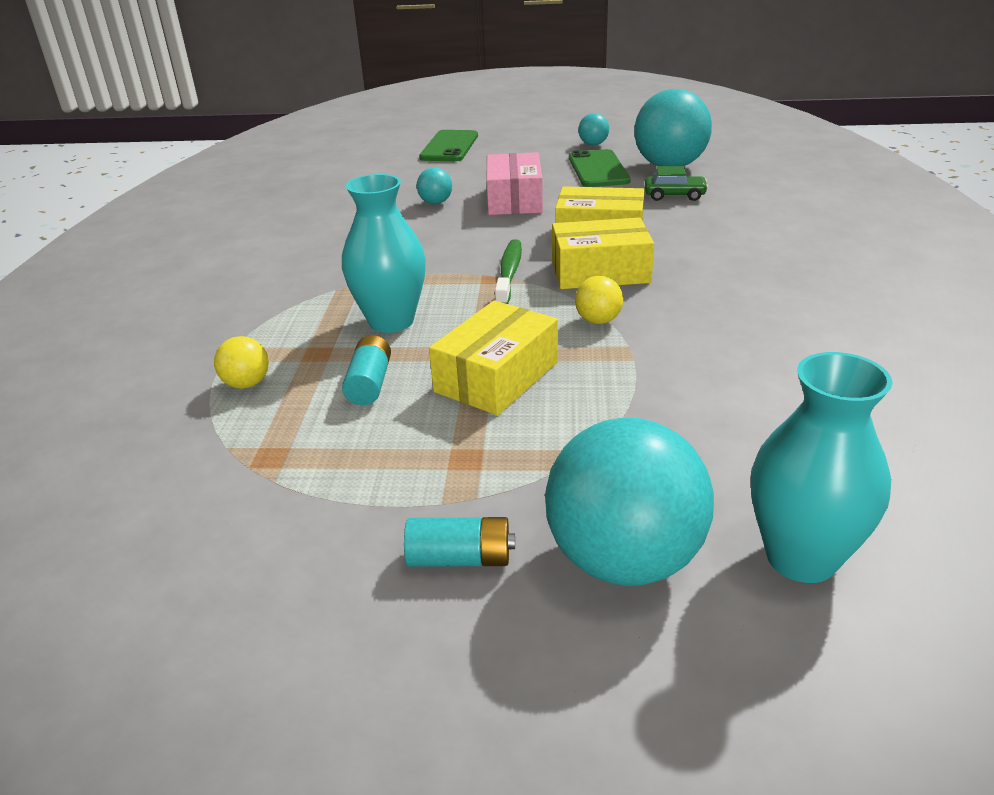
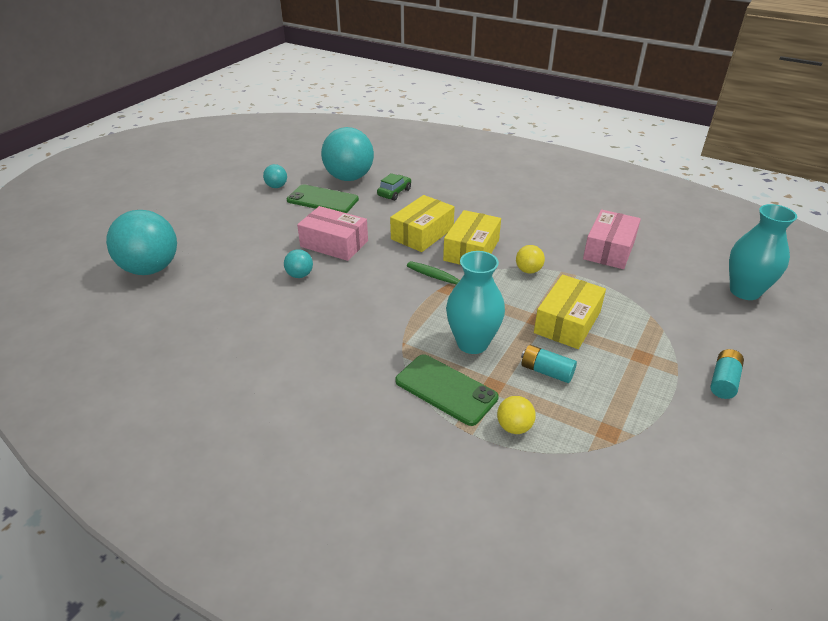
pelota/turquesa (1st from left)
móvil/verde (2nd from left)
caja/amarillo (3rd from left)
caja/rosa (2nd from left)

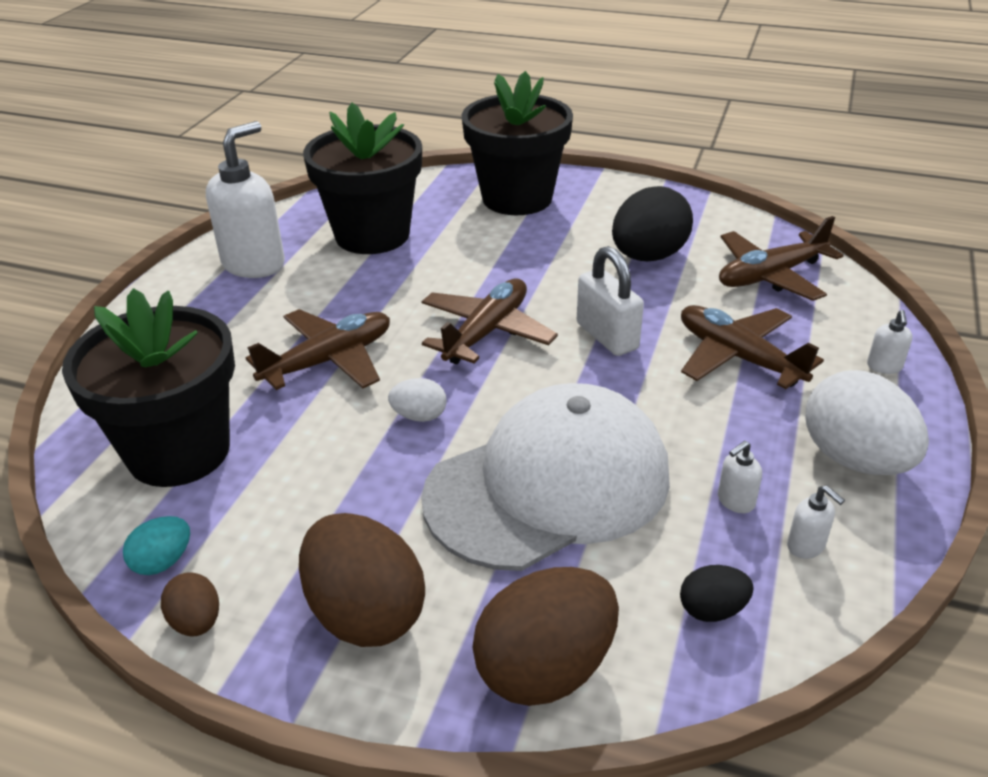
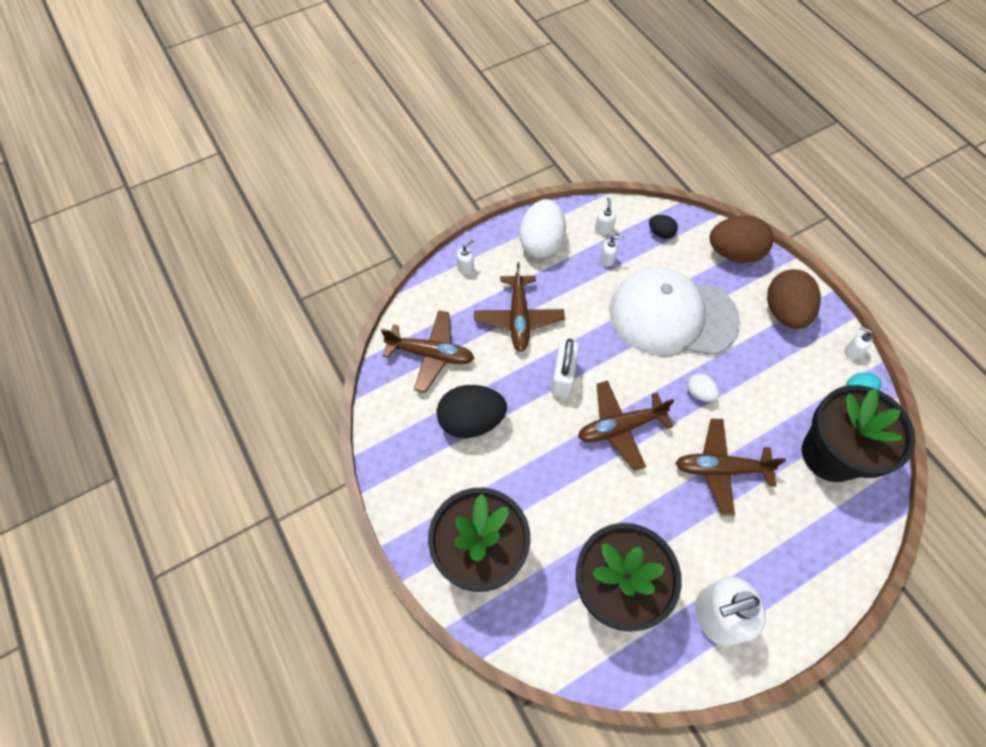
dispensador de jabón/blanco (5th from left)

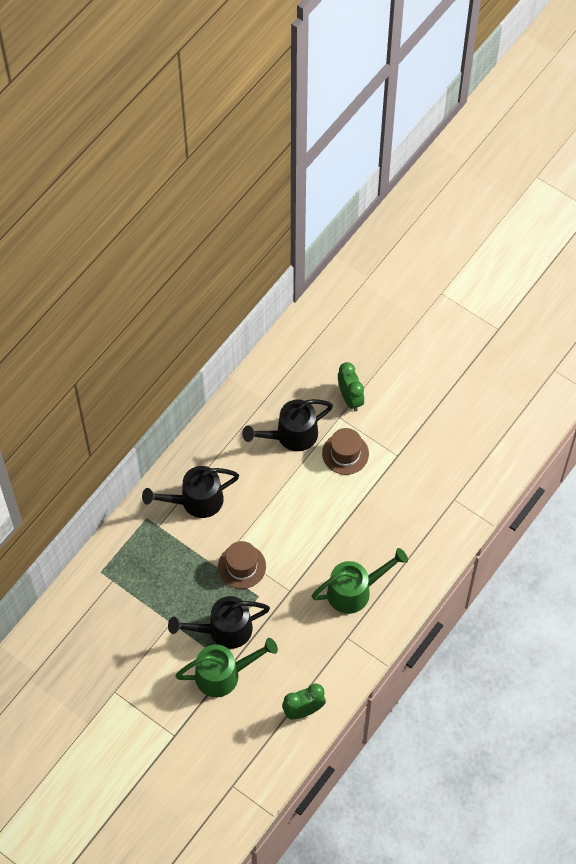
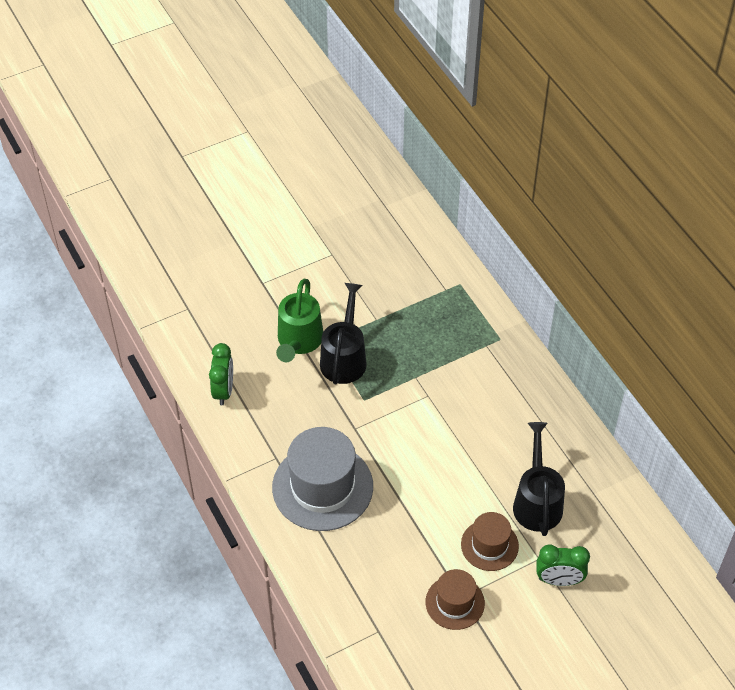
sombrero/gris
sombrero/marrón (1st from left)
regadera/negro (1st from left in the first image)

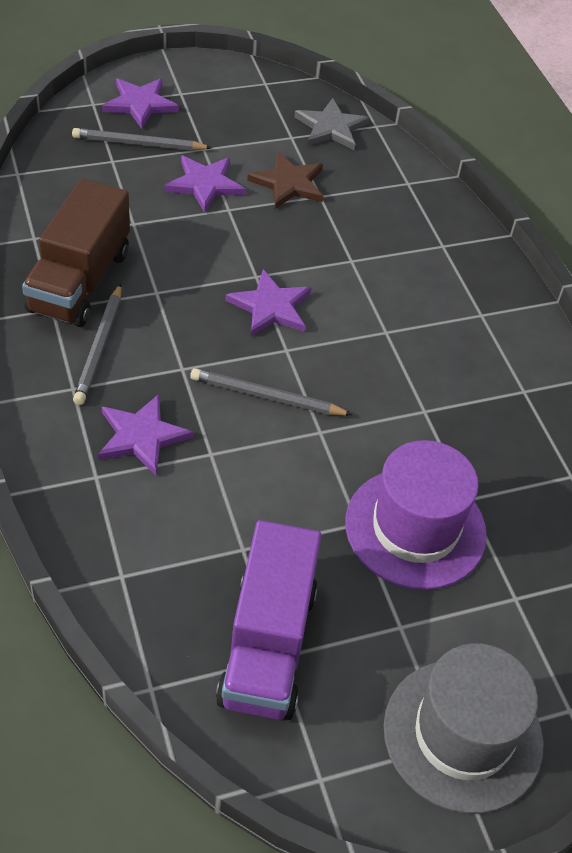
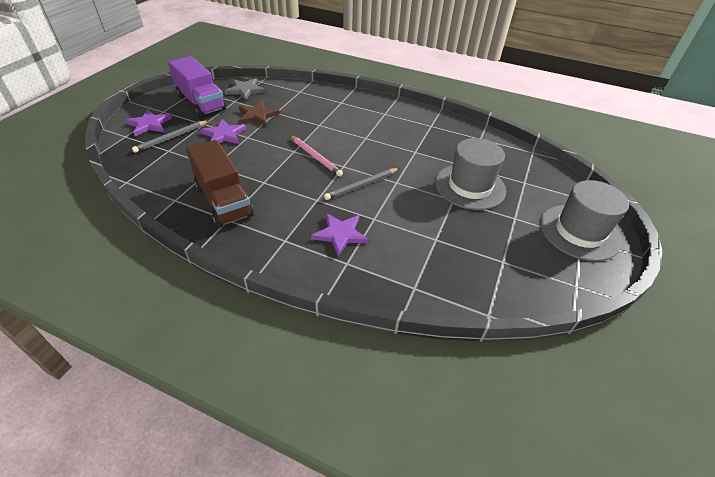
camión/morado
lápiz/rosa
sombrero/gris (1st from left)
lápiz/gris (1st from left in the first image)

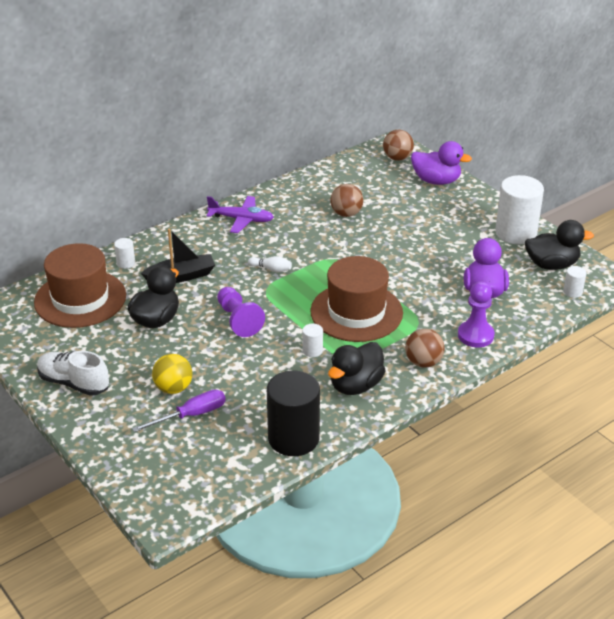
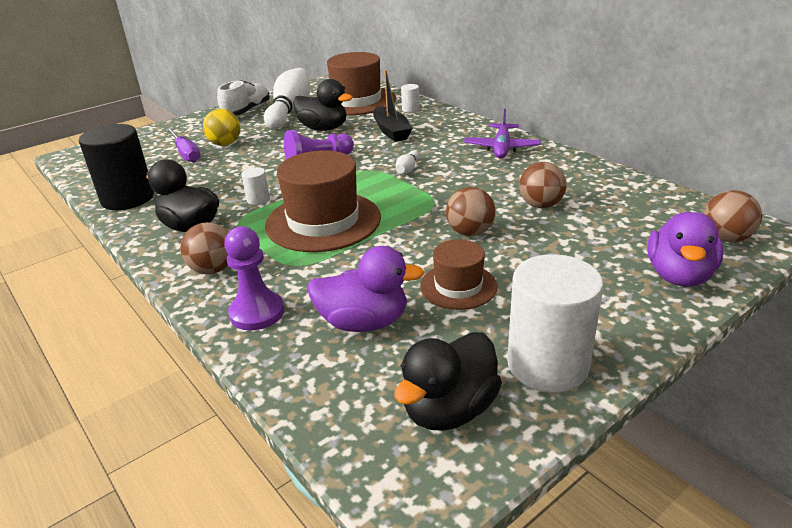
bolo/blanco (1st from left)
pato/negro (3rd from left)
sombrero/marrón (3rd from left)
pelota/marrón (2nd from left)
cilindro/blanco (4th from left in the first image)

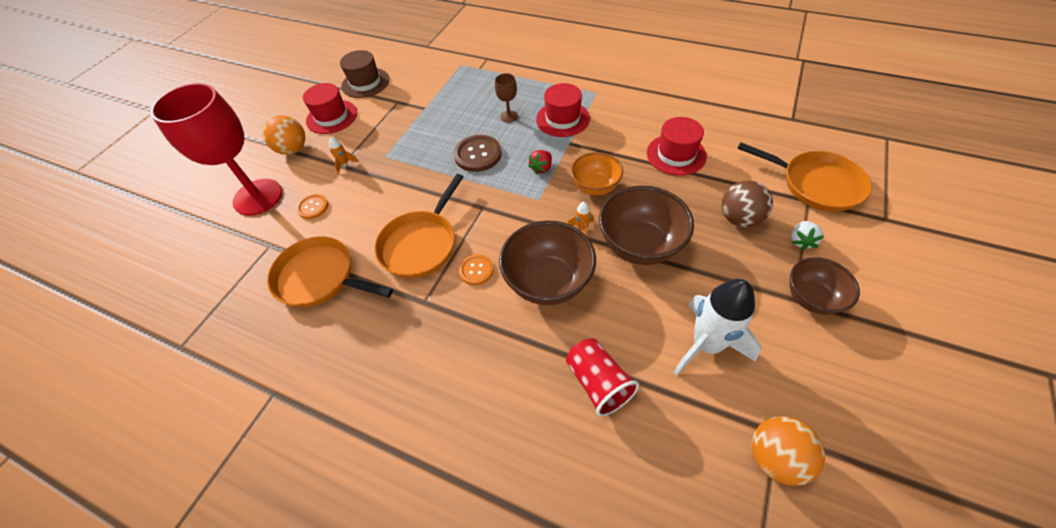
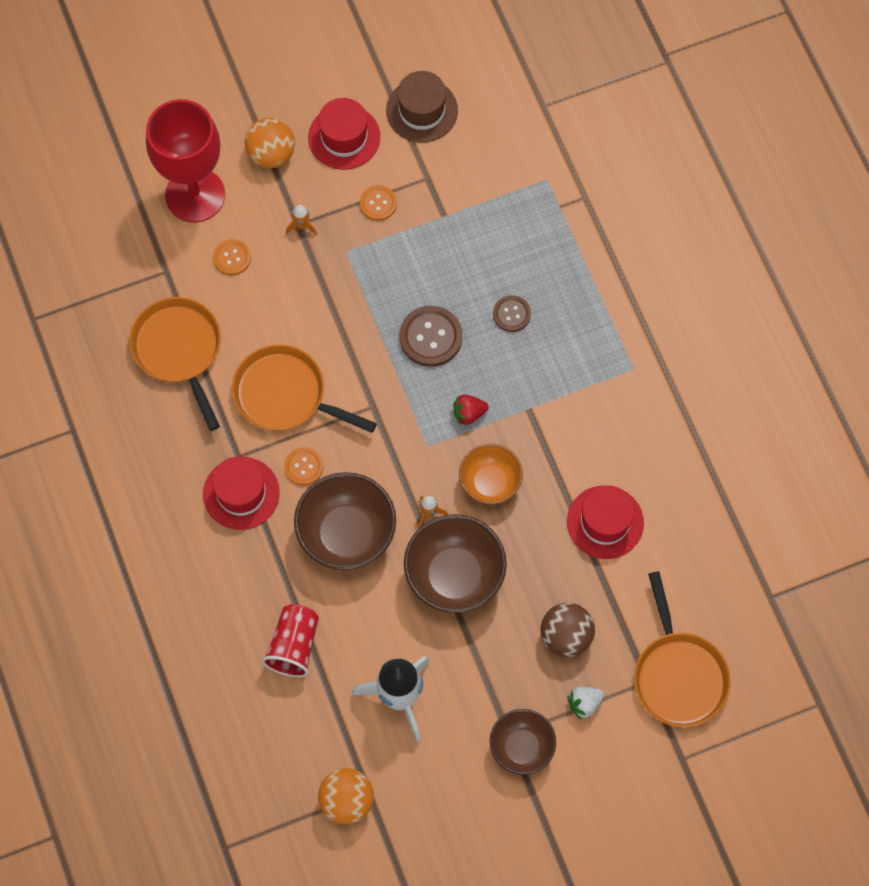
sombrero/rojo (1st from left)
sartén/naranja (2nd from left)
botón/naranja (3rd from left)
botón/marrón (2nd from left)

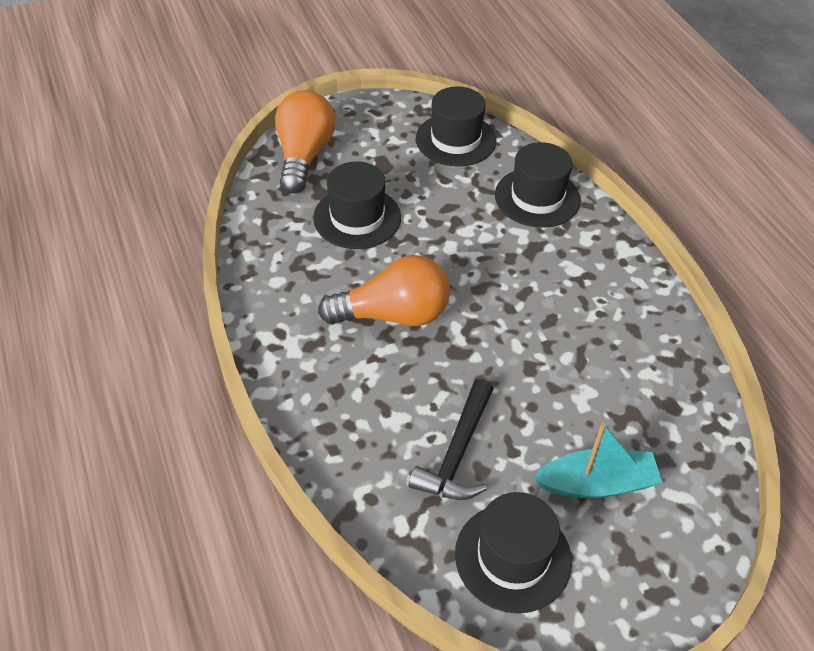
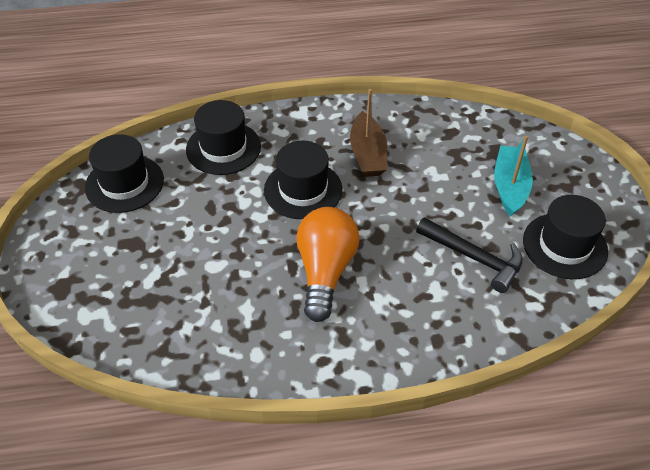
sombrero/negro (3rd from left)
barco/marrón
bombilla/naranja (1st from left in the first image)

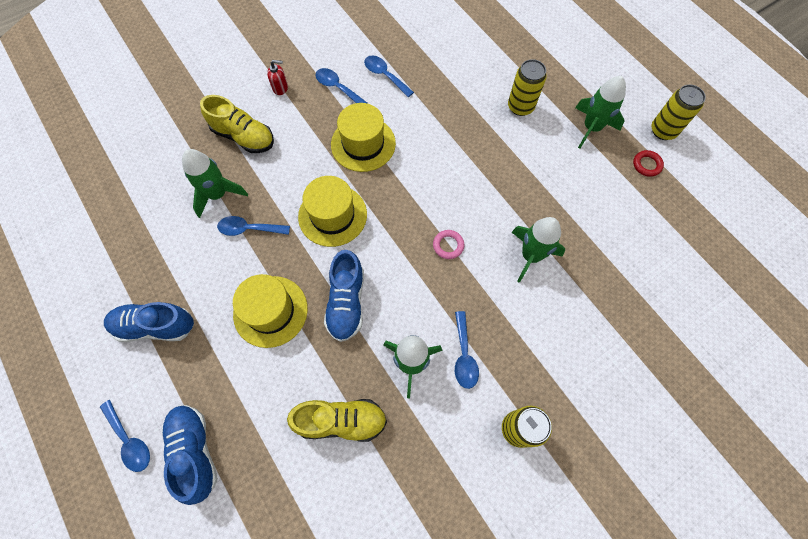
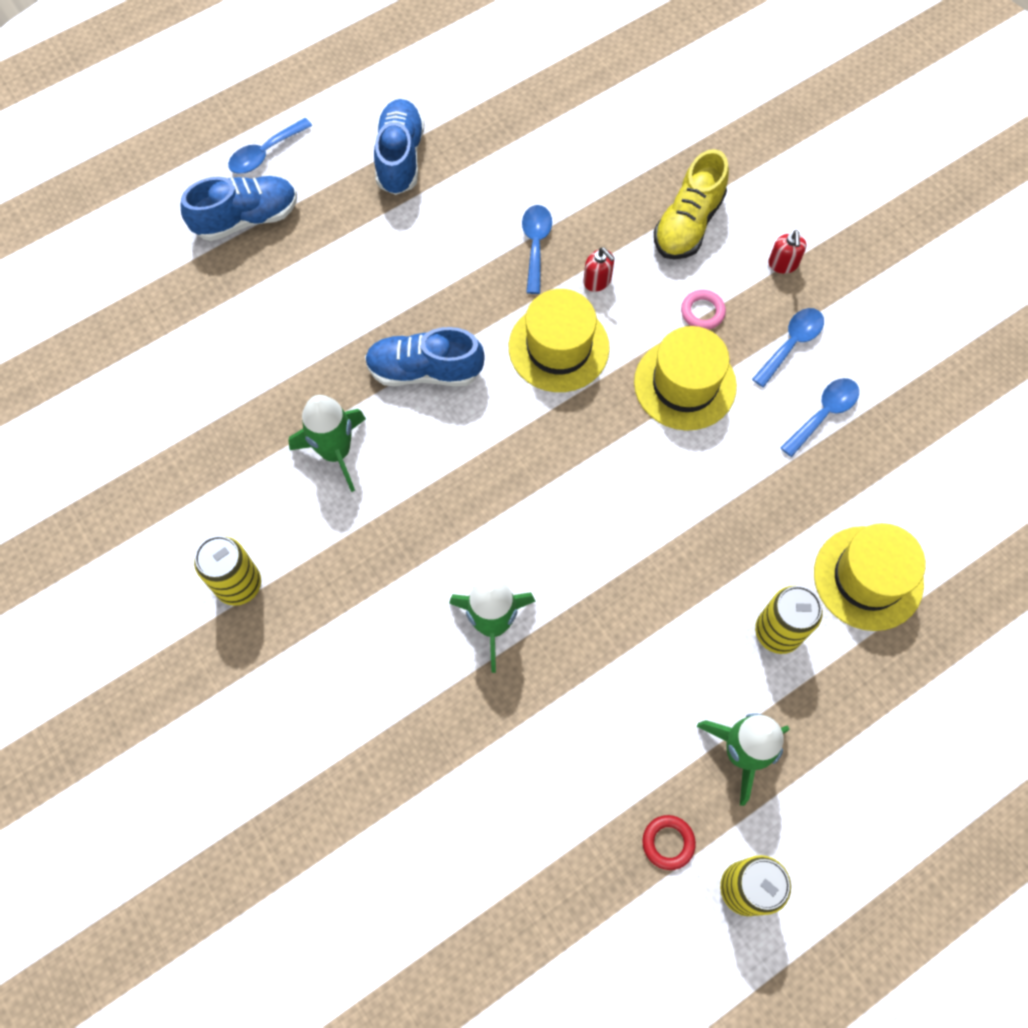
dispensador de jabón/rojo (1st from left)
anillo/rosa
sombrero/amarillo (3rd from left)
cohete/verde (1st from left in the first image)
zapato/amarillo (2nd from left in the first image)
cuchara/azul (5th from left in the first image)

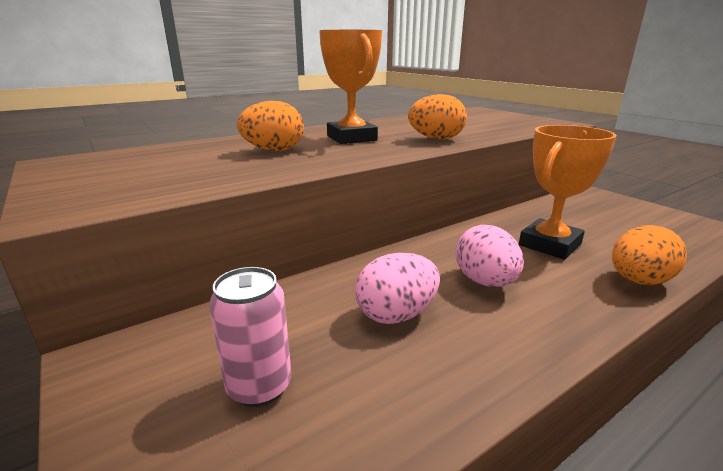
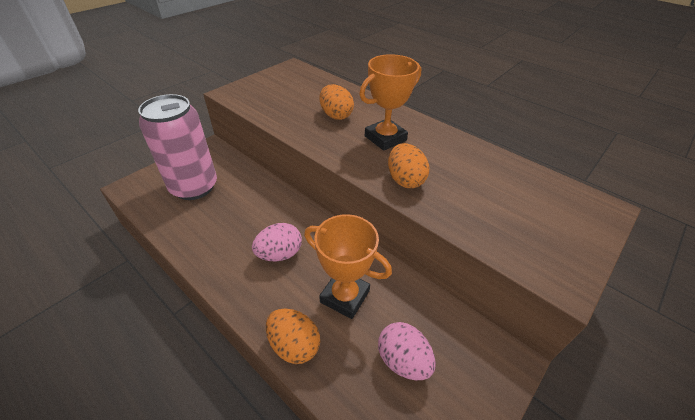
lata/rosa
huevo/rosa (2nd from left)

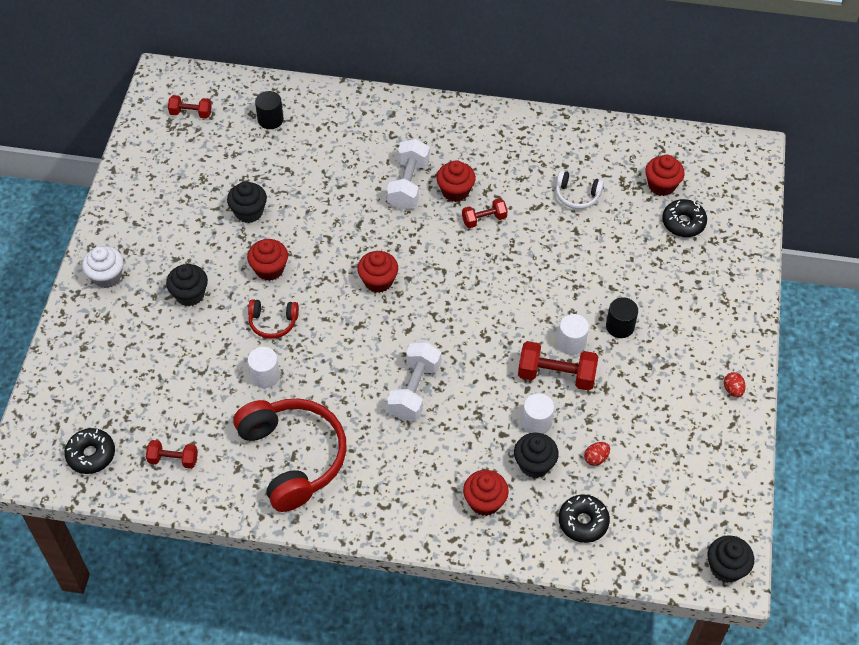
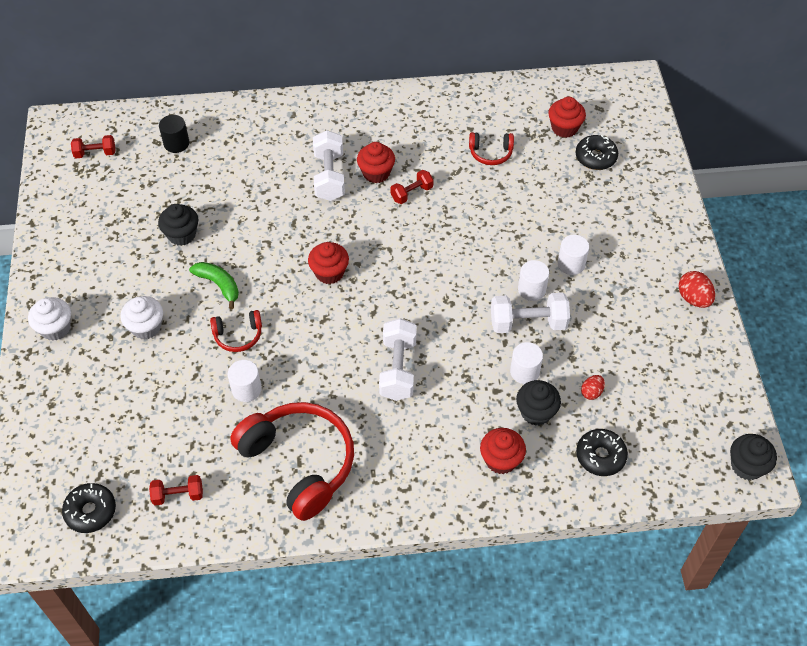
magdalena/blanco (2nd from left)
plátano/verde
auriculares/rojo (3rd from left)
mancuerna/blanco (3rd from left)
cilindro/blanco (4th from left)
huevo/rojo (2nd from left)

